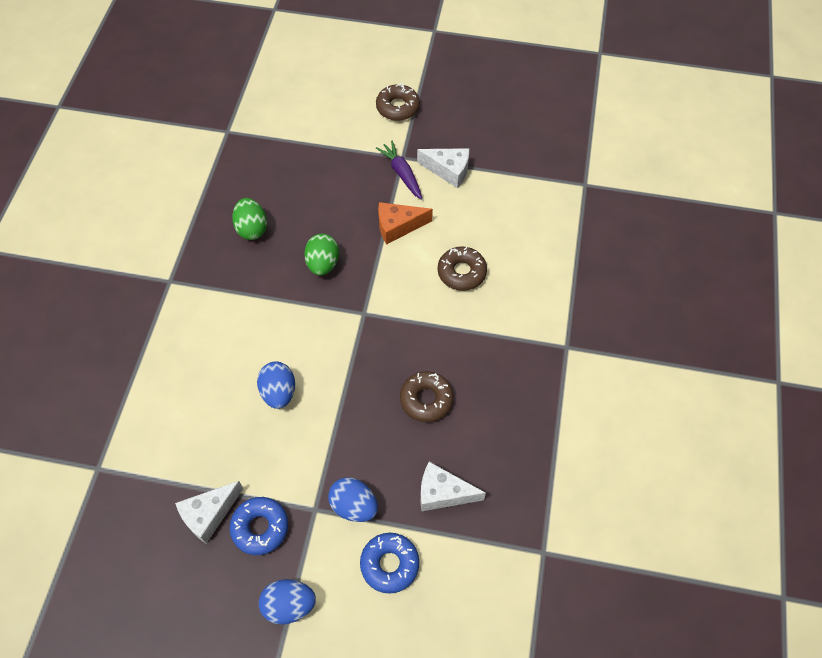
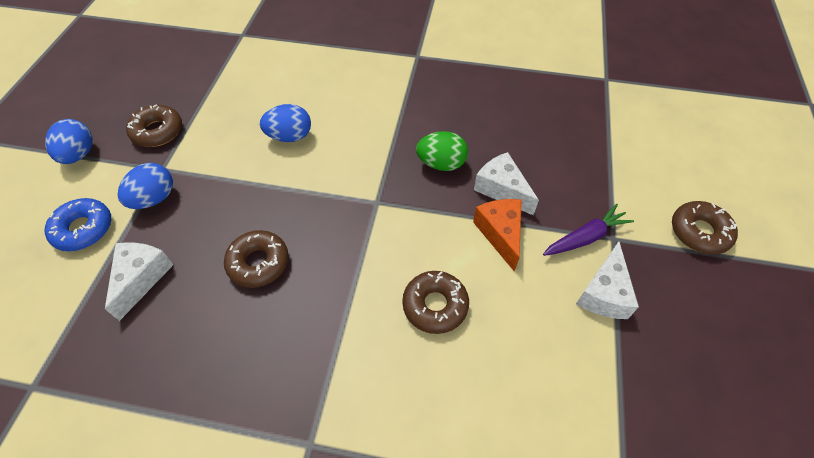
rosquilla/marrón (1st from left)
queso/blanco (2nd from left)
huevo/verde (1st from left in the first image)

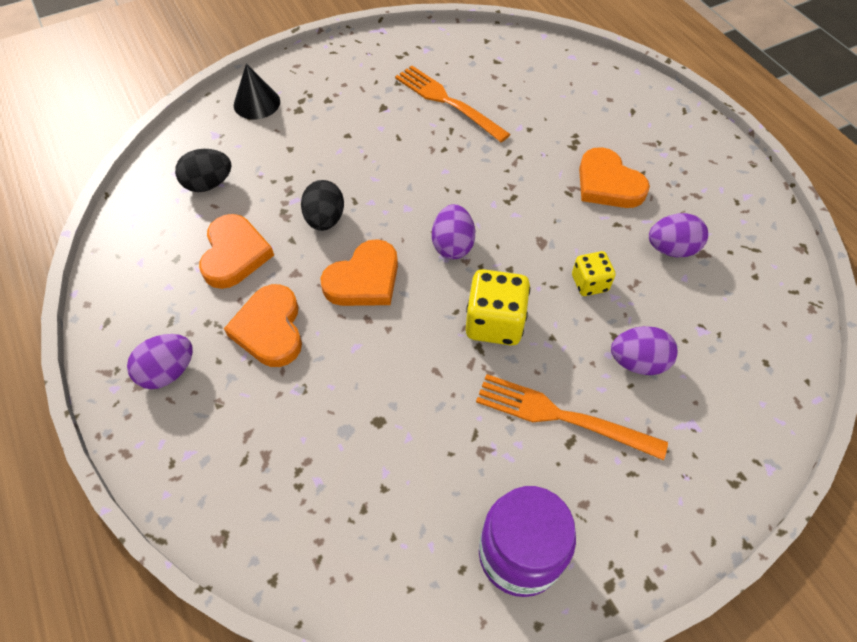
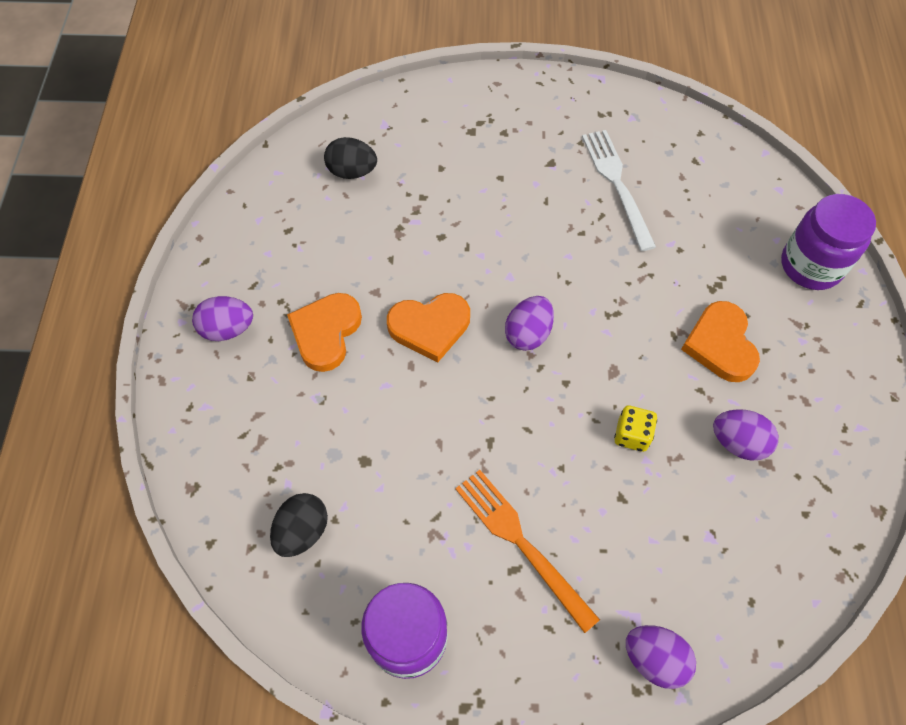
huevo/negro (1st from left)
tenedor/blanco
huevo/morado (3rd from left)
tarro/morado (2nd from left)
corazón/naranja (1st from left in the first image)
cono/negro
dado/amarillo (1st from left in the first image)

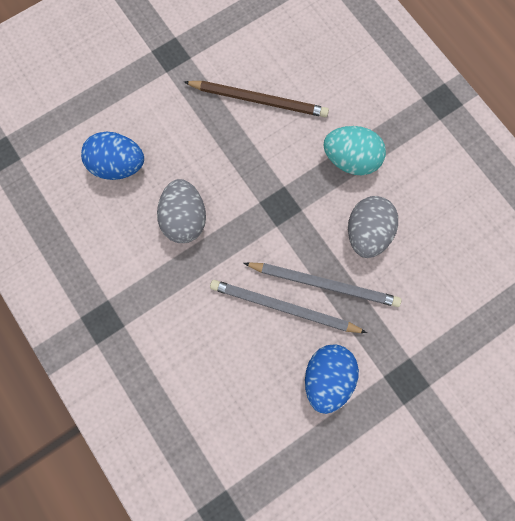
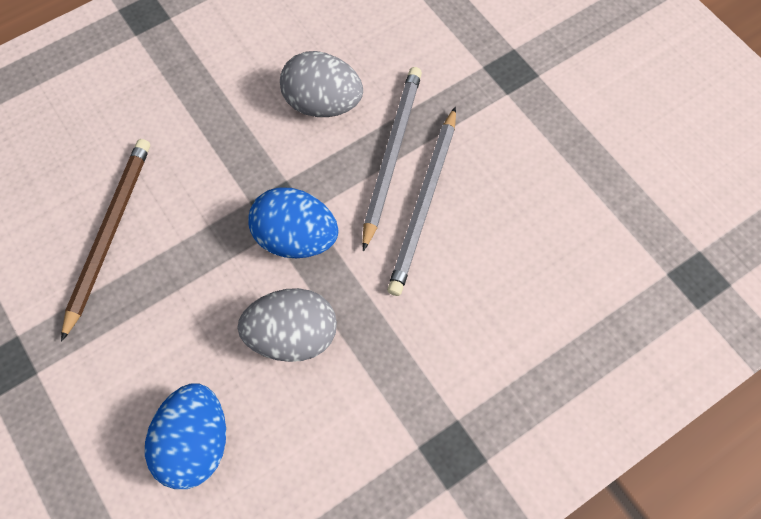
huevo/azul (2nd from left)
huevo/turquesa

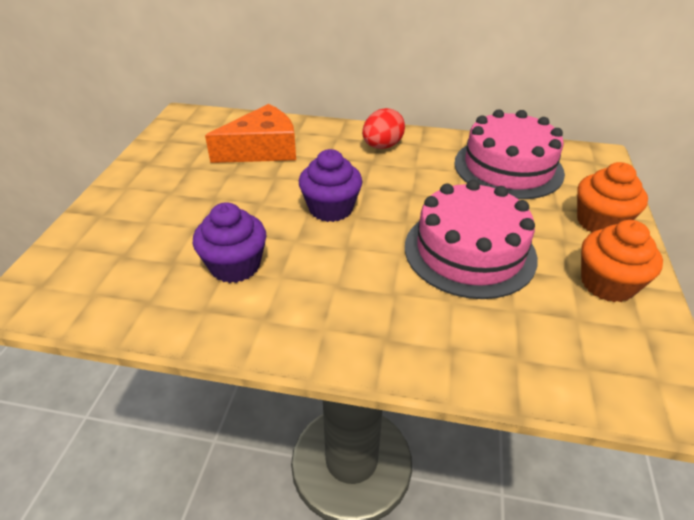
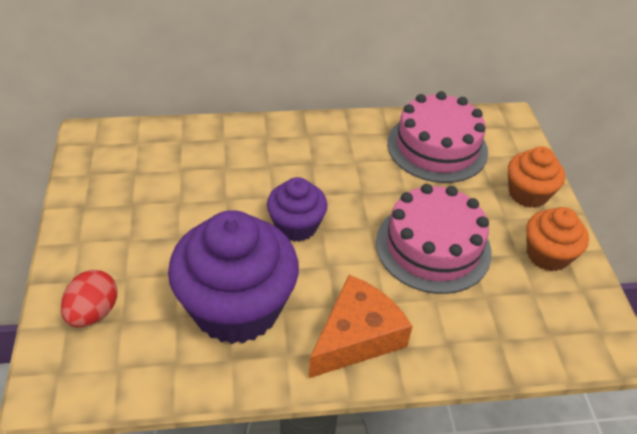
huevo/rojo
magdalena/morado (1st from left)
queso/naranja

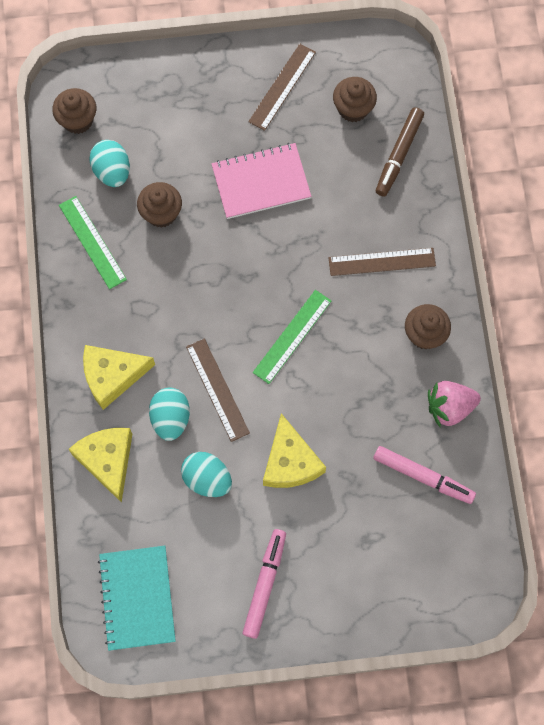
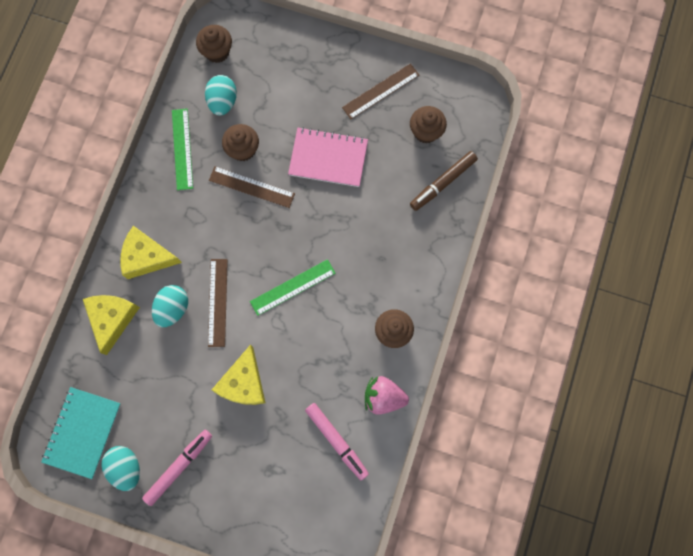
huevo/turquesa (1st from left)
regla/marrón (2nd from left)

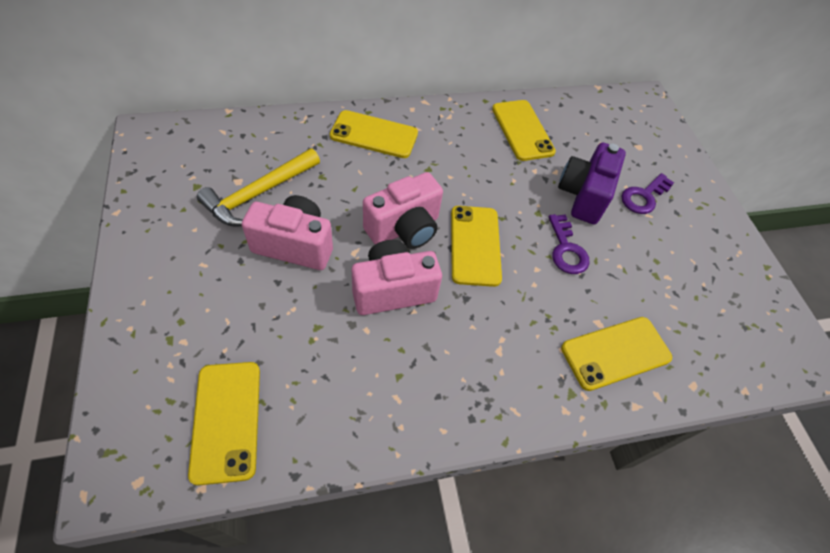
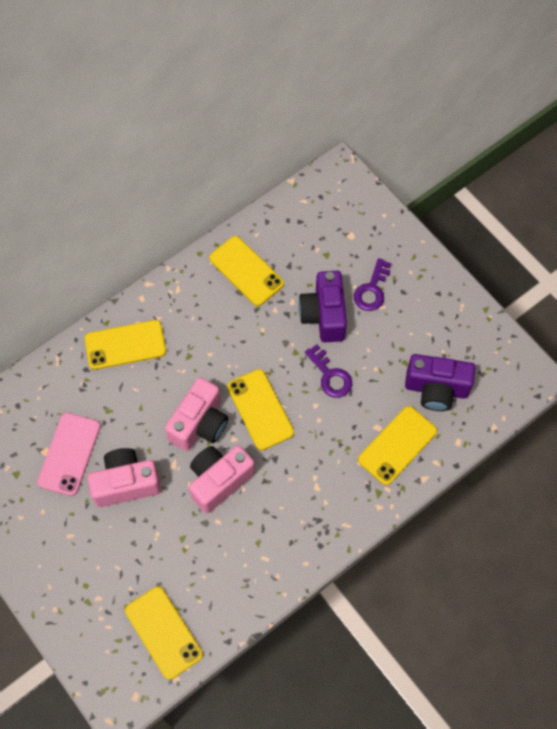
móvil/rosa
cámara/morado (2nd from left)

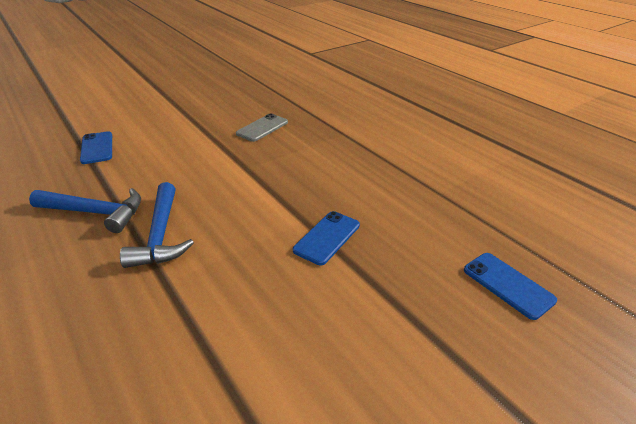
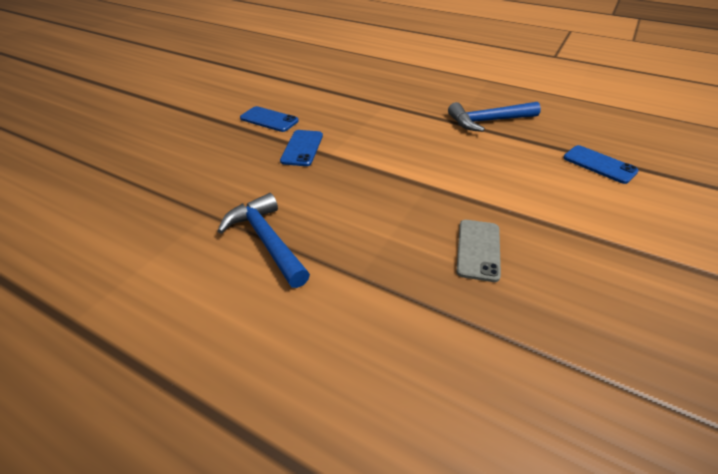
martillo/azul (1st from left)
móvil/azul (1st from left)

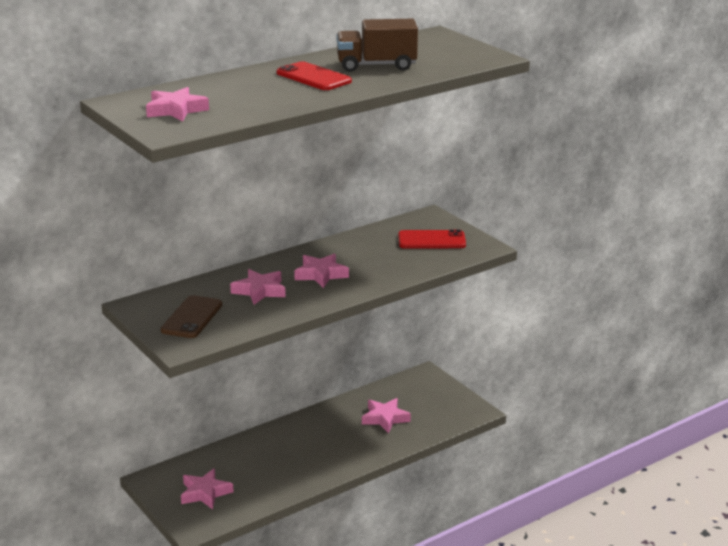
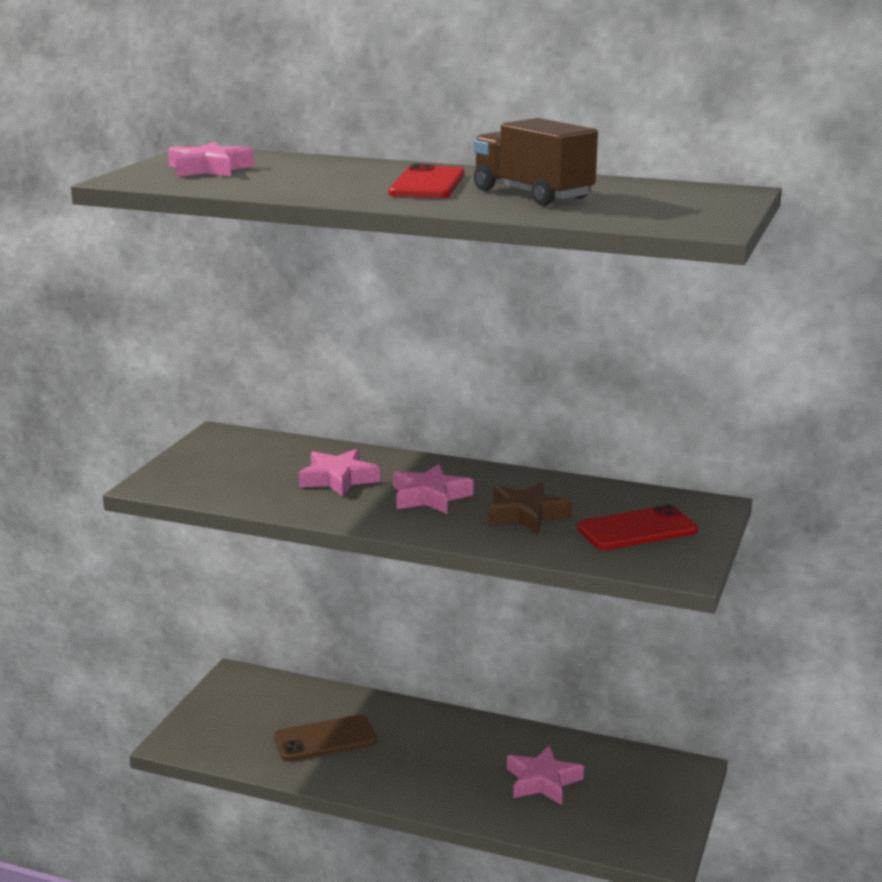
móvil/marrón
estrella/marrón
móvil/rojo (2nd from left)
estrella/rosa (2nd from left in the first image)

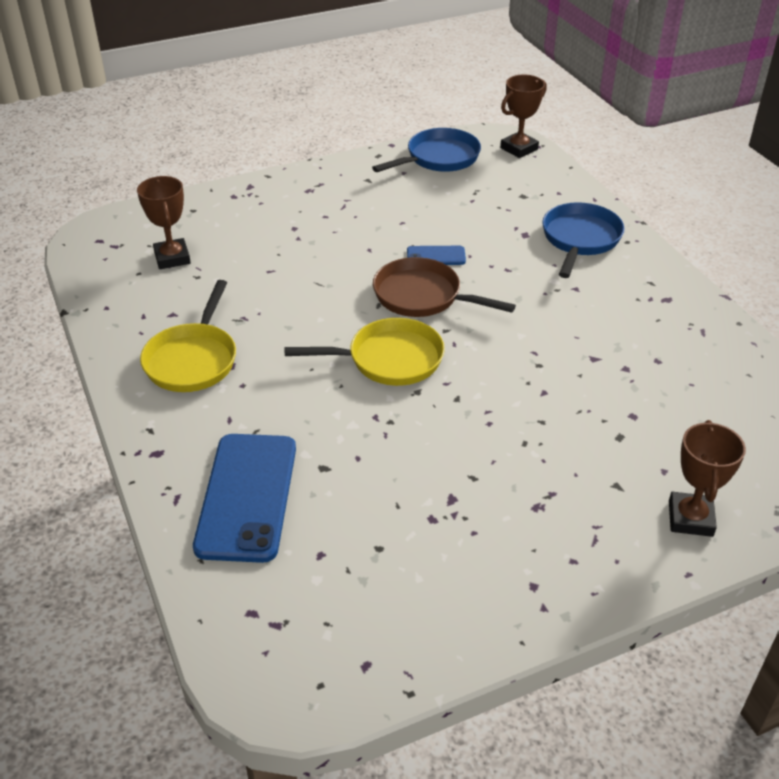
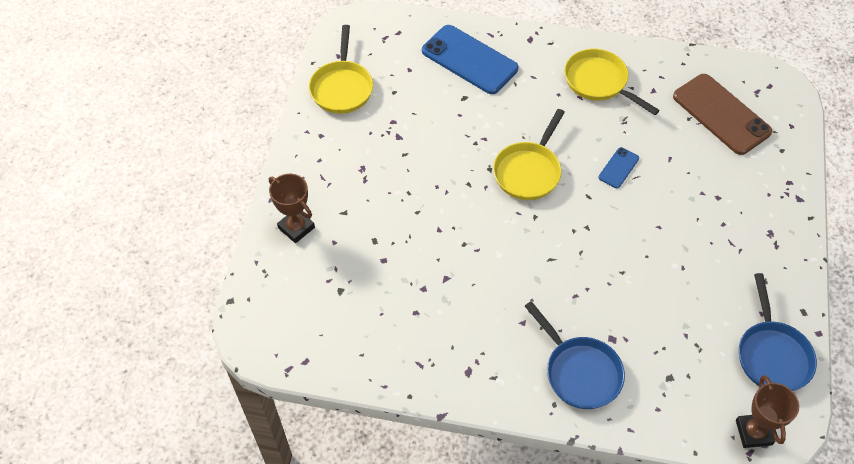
sartén/amarillo (1st from left)
móvil/azul (2nd from left)
móvil/marrón
sartén/marrón

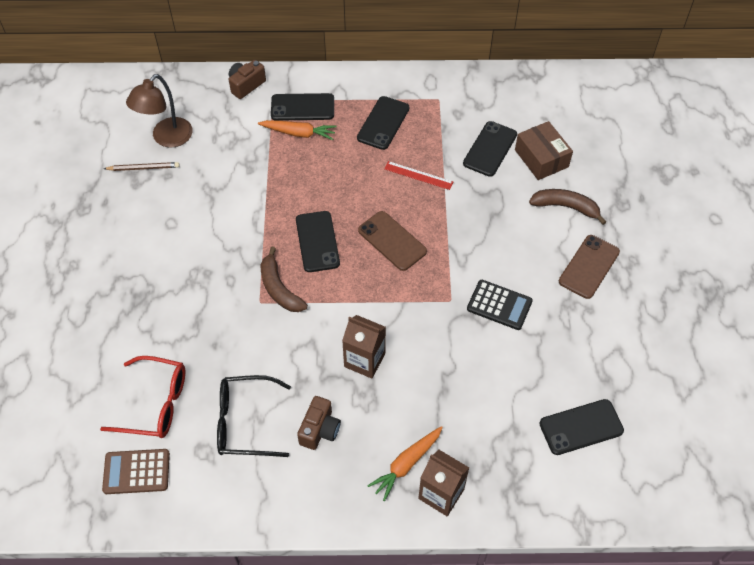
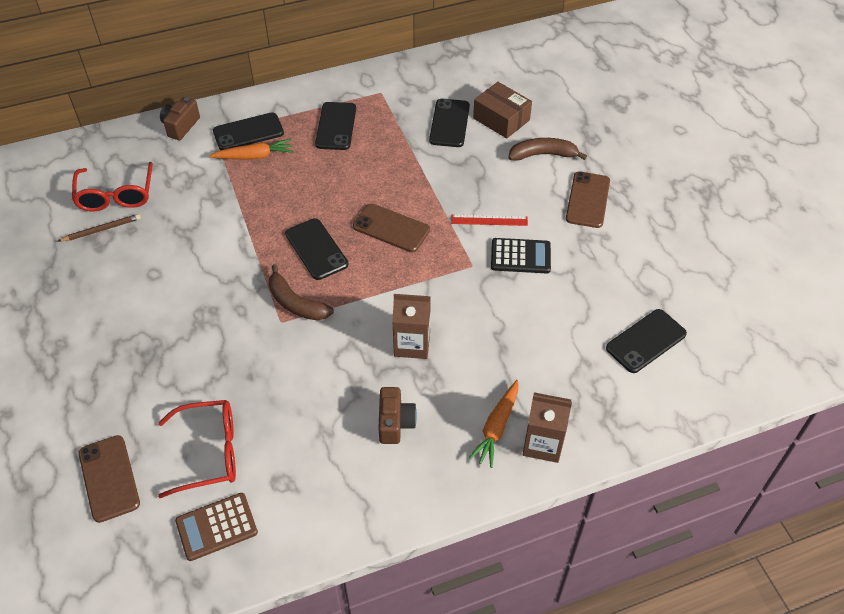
gafas/rojo (1st from left)
móvil/marrón (1st from left)
regla/rojo
gafas/negro

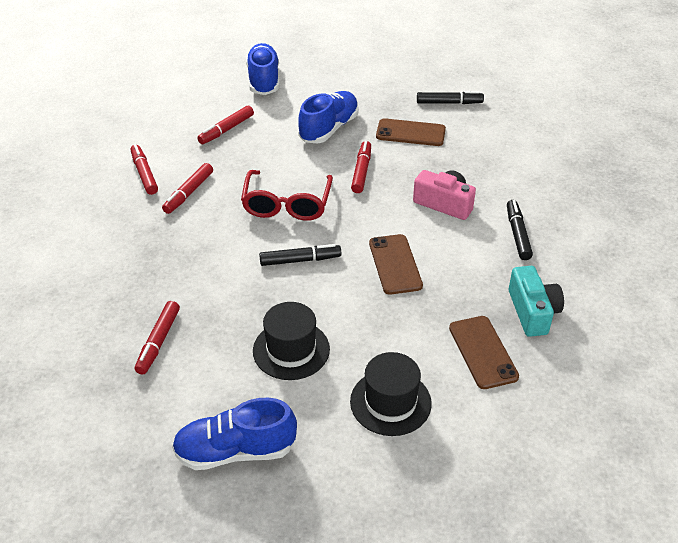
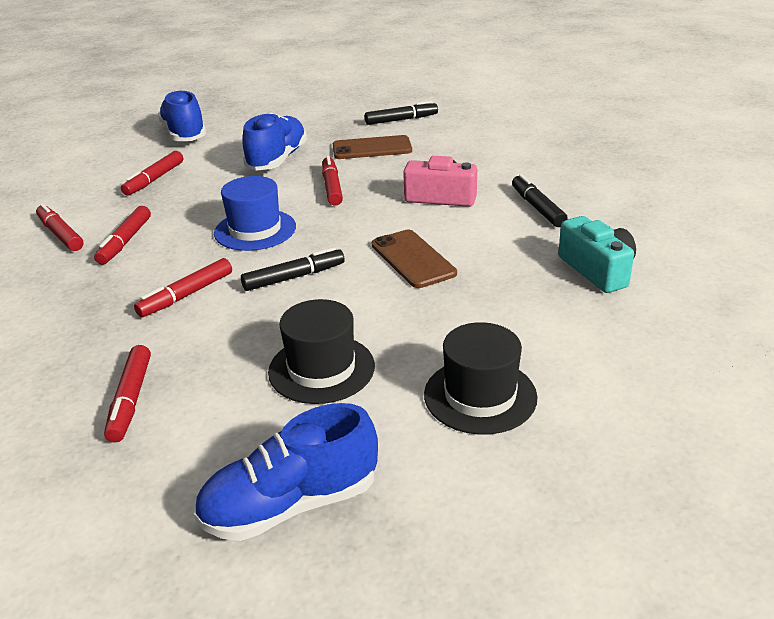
rotulador/rojo (5th from left)
sombrero/azul
móvil/marrón (3rd from left in the first image)

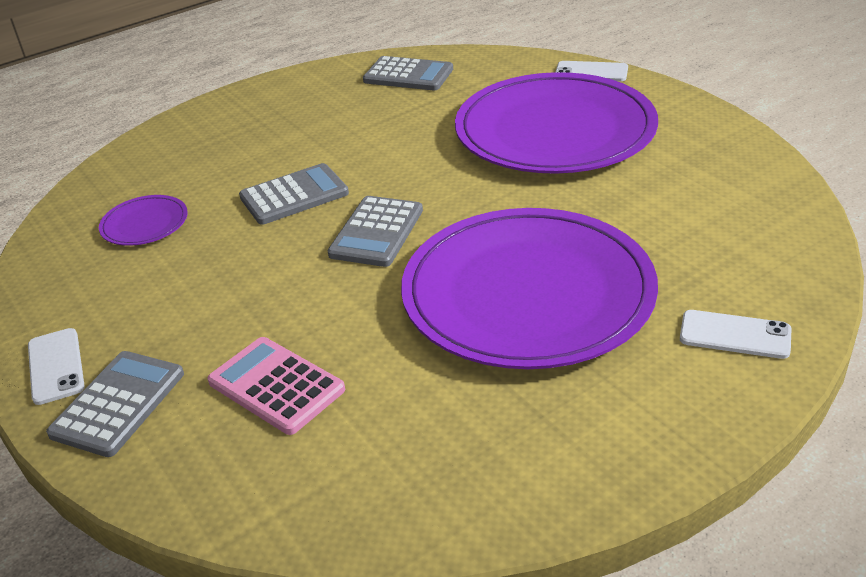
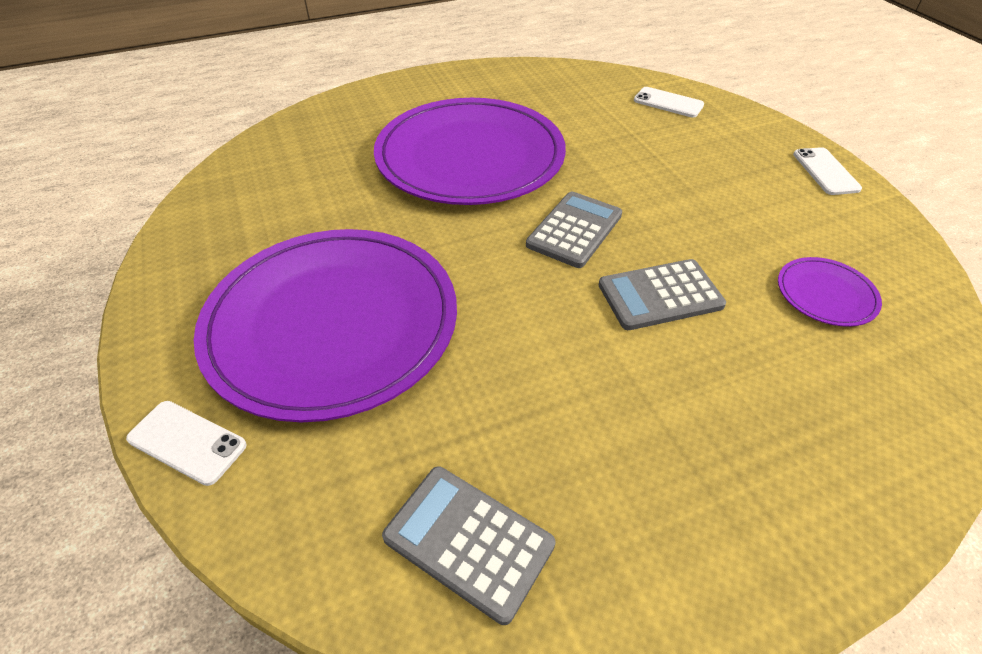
móvil/blanco (2nd from left)
calculadora/gris (1st from left in the first image)
calculadora/rosa

